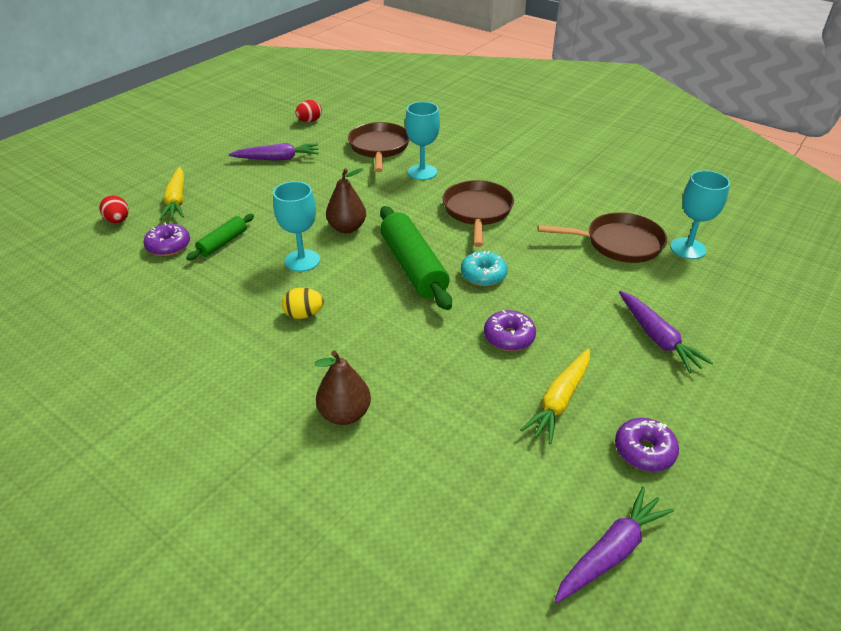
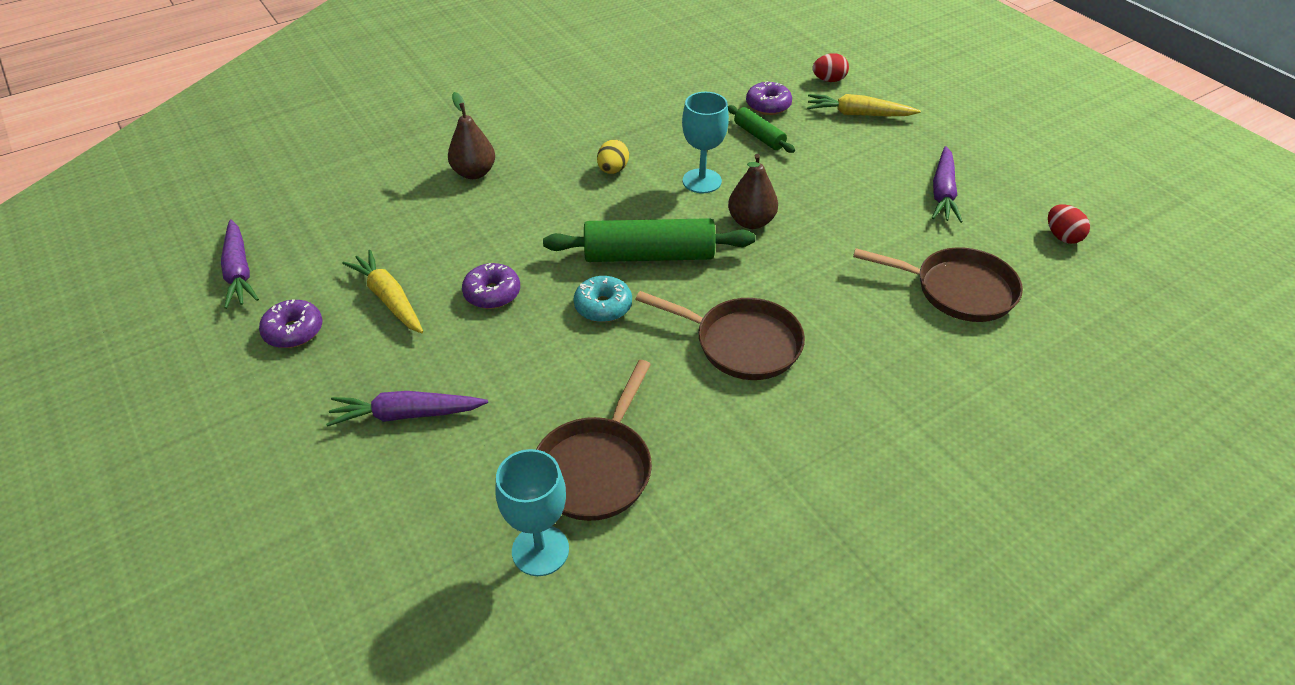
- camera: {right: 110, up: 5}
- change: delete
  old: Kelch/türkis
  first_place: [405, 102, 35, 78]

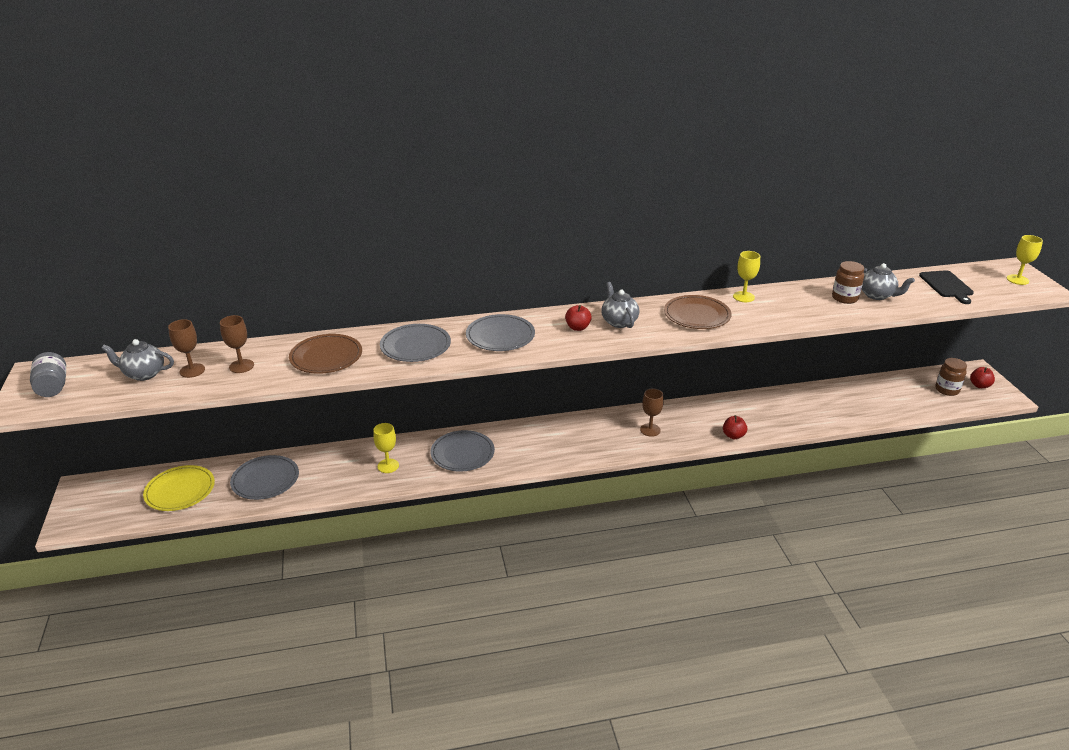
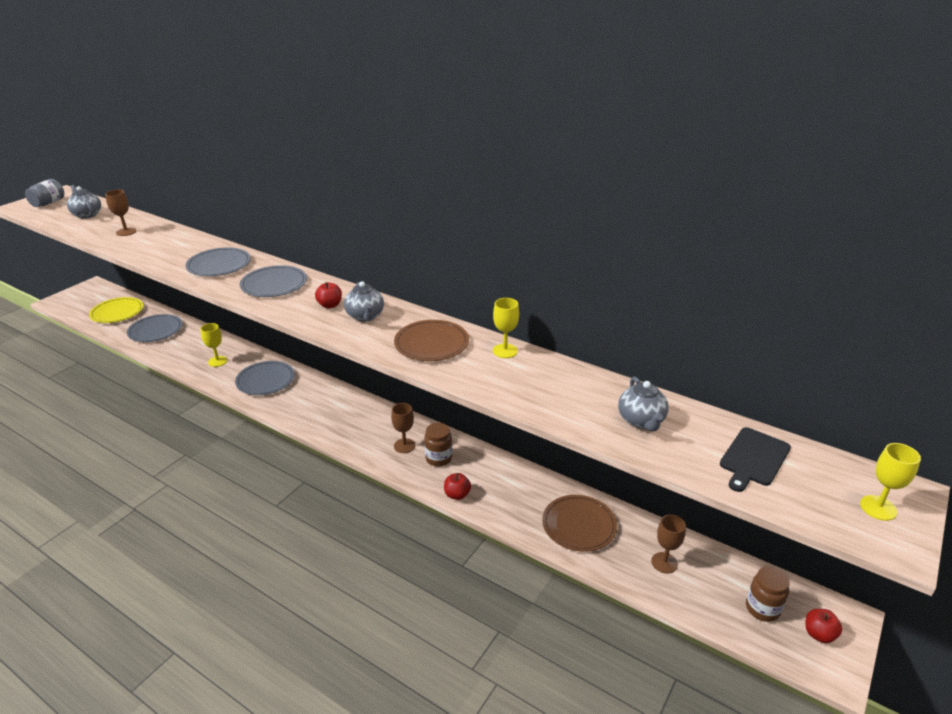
- camera: {right: 45, up: 0}
- change: move
  old: Kelch/braun
  first_place: [168, 319, 37, 59]
  second_place: [651, 515, 35, 59]
- change: move
  old: Teller/braun
  first_place: [289, 334, 73, 40]
  second_place: [542, 495, 75, 57]
- change: move
  old: Einmachglas/braun
  first_place: [832, 261, 32, 43]
  second_place: [424, 423, 28, 44]
- change: rotate
  old: Teekanne/grau
  first_place: [601, 282, 38, 46]
  second_place: [344, 281, 40, 41]
  degrees: 135

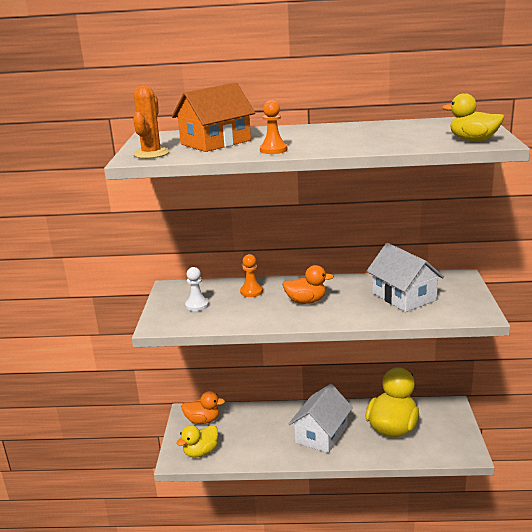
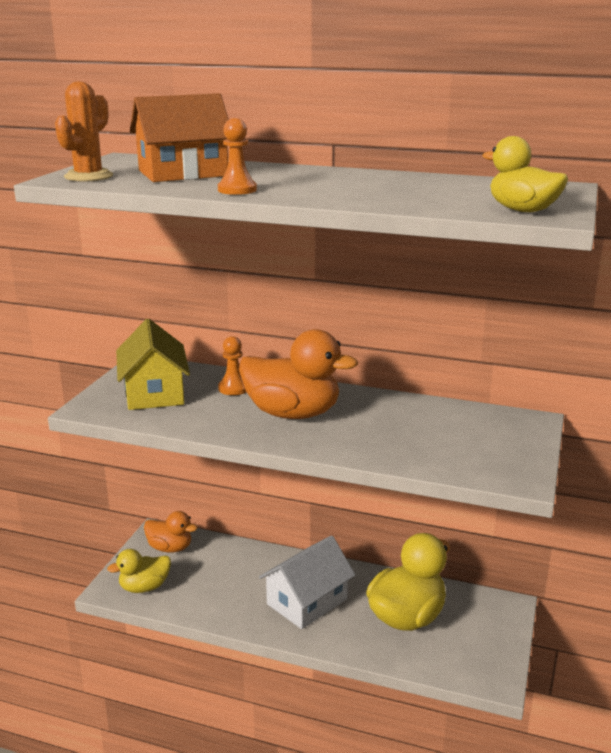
- camera: {right: 15, up: 0}
- change: delete
  old: Haus/weiß
  first_place: [367, 243, 77, 69]
- change: replace
  old: Bauer/weiß
  new: Haus/gelb
  first_place: [185, 267, 24, 44]
  second_place: [116, 319, 74, 91]
- change: resize
  old: Ente/orange
  first_place: [282, 265, 52, 39]
  second_place: [239, 329, 119, 90]
  factor: 1.69

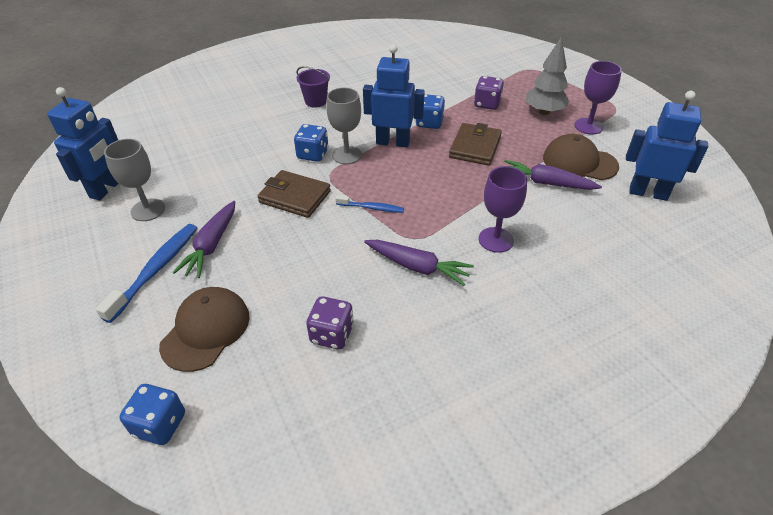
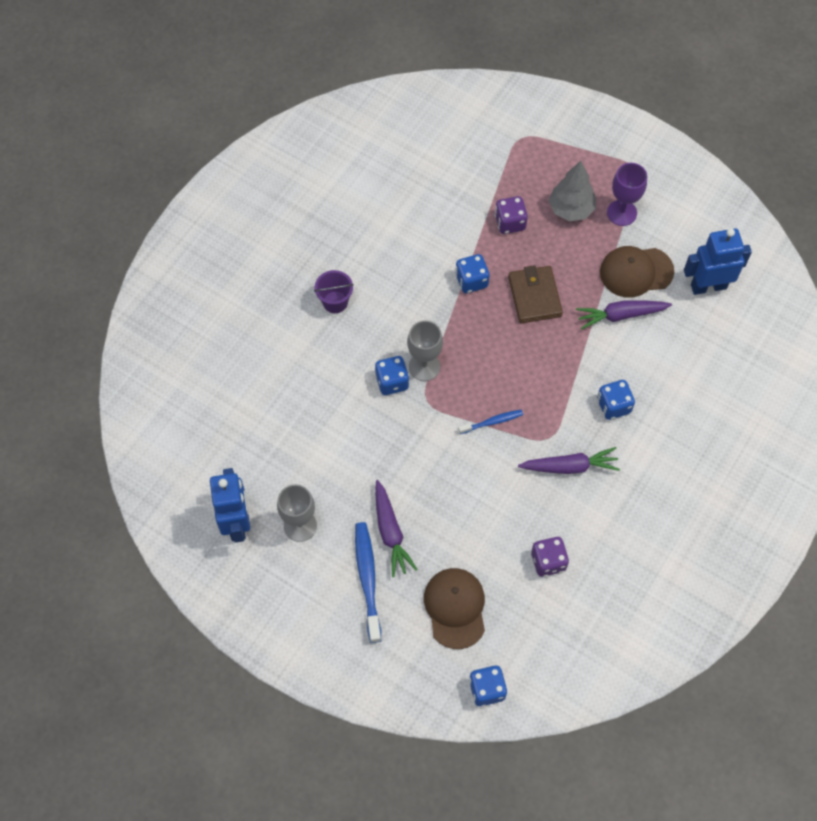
- camera: {right: -30, up: 20}
- change: delete
  old: Geldbörse/braun
  first_place: [258, 170, 73, 48]
- change: delete
  old: Roboter/blau
  first_place: [363, 44, 62, 103]
- change: replace
  old: Kelch/lila
  new: Spielwürfel/blau
  first_place: [479, 166, 48, 87]
  second_place: [597, 380, 38, 40]

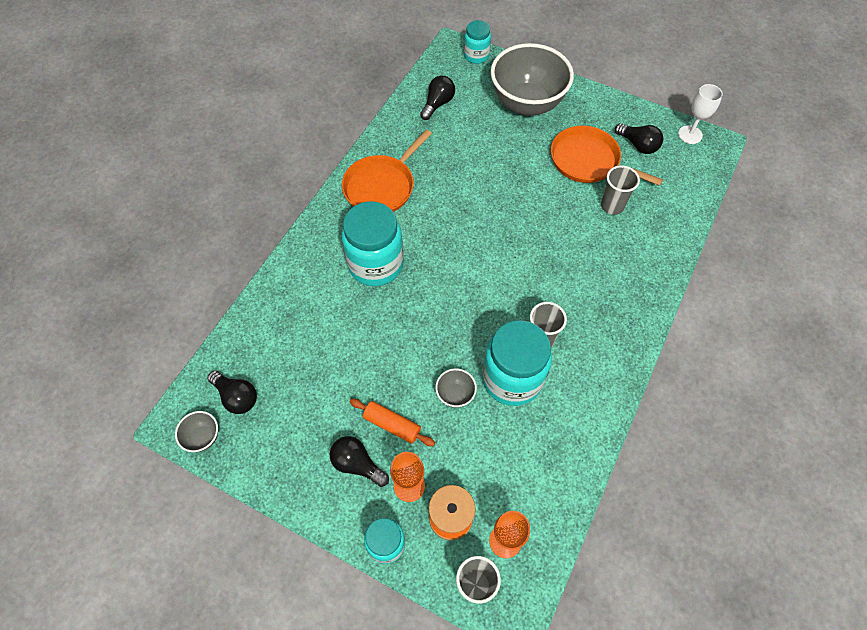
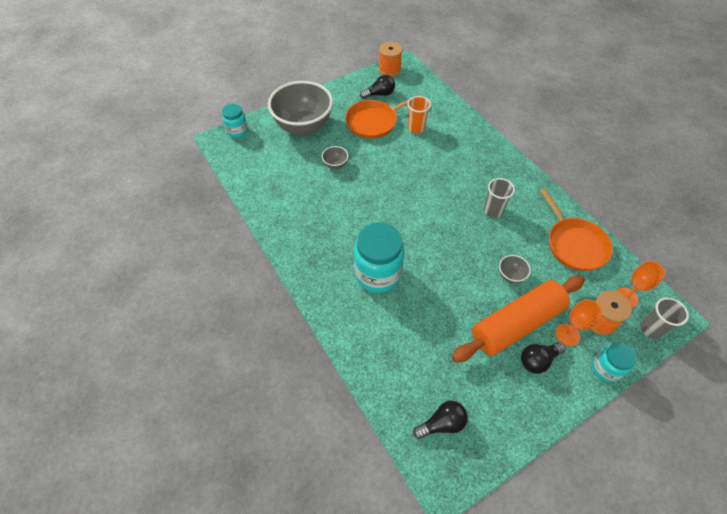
- camera: {right: -60, up: -5}
- change: delete
  old: Glühbirne/schwarz
  first_place: [420, 76, 35, 44]
- change: delete
  old: Einmachglas/türkis
  first_place: [482, 320, 70, 86]
- change: move
  old: Schüssel/grau
  first_place: [175, 411, 43, 41]
  second_place: [322, 146, 26, 23]
- change: move
  old: Pfanne/orange
  first_place: [342, 130, 90, 82]
  second_place: [540, 189, 73, 82]
- change: replace
  old: Kelch/weiß
  new: Garnrolle/orange
  first_place: [678, 84, 45, 60]
  second_place: [378, 42, 25, 35]
- change: recolor
  old: Becher/grau
  new: Becher/orange
  first_place: [601, 165, 39, 50]
  second_place: [407, 96, 24, 38]
- change: resize
  old: Nudelholz/orange
  first_place: [350, 399, 85, 47]
  second_place: [452, 276, 133, 86]
  factor: 2.18

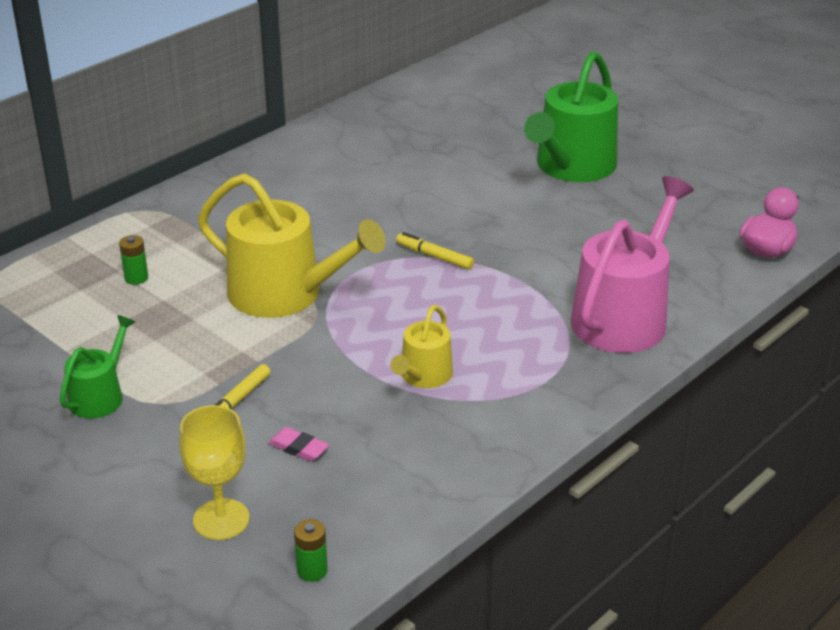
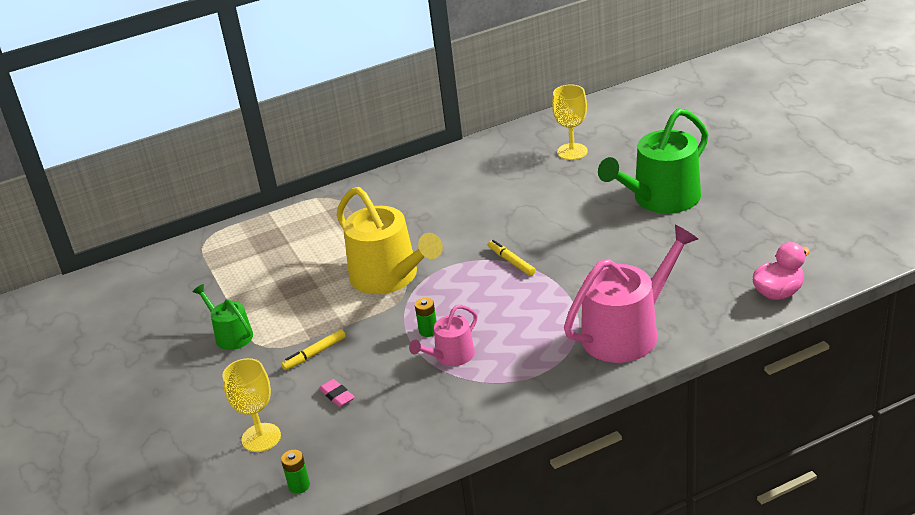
- camera: {right: 25, up: 0}
- change: insert
  new: Kelch/gelb
  second_place: [552, 84, 36, 76]
- change: move
  old: Batterie/grün
  first_place: [119, 235, 29, 50]
  second_place: [415, 298, 22, 39]
- change: recolor
  old: Gießkanne/gelb
  new: Gießkanne/rosa
  first_place: [390, 305, 63, 83]
  second_place: [409, 305, 69, 61]
- change: rotate
  old: Gießkanne/grün
  first_place: [60, 315, 75, 104]
  second_place: [193, 284, 60, 66]
  degrees: -90

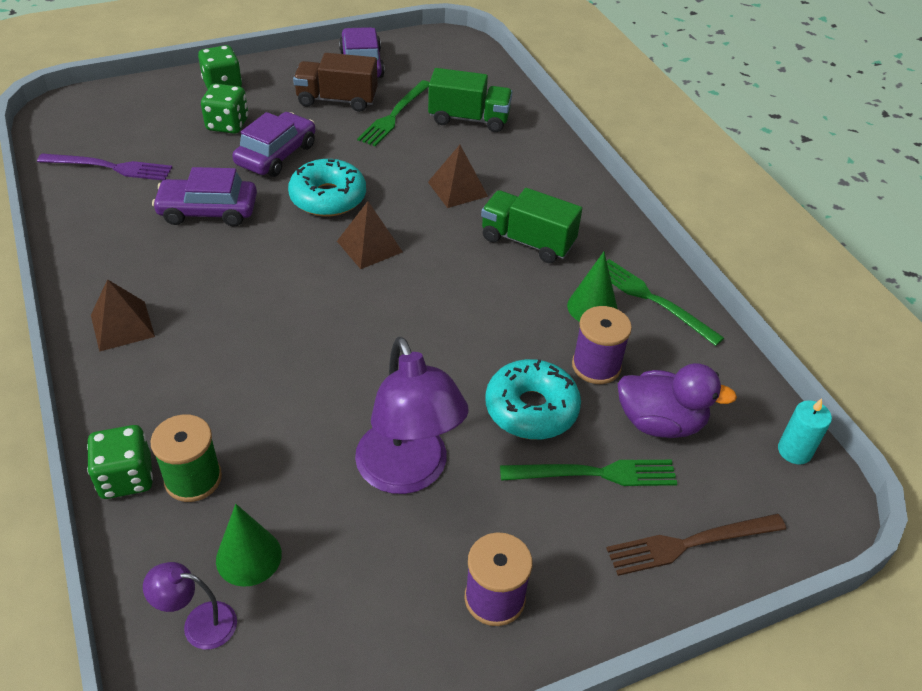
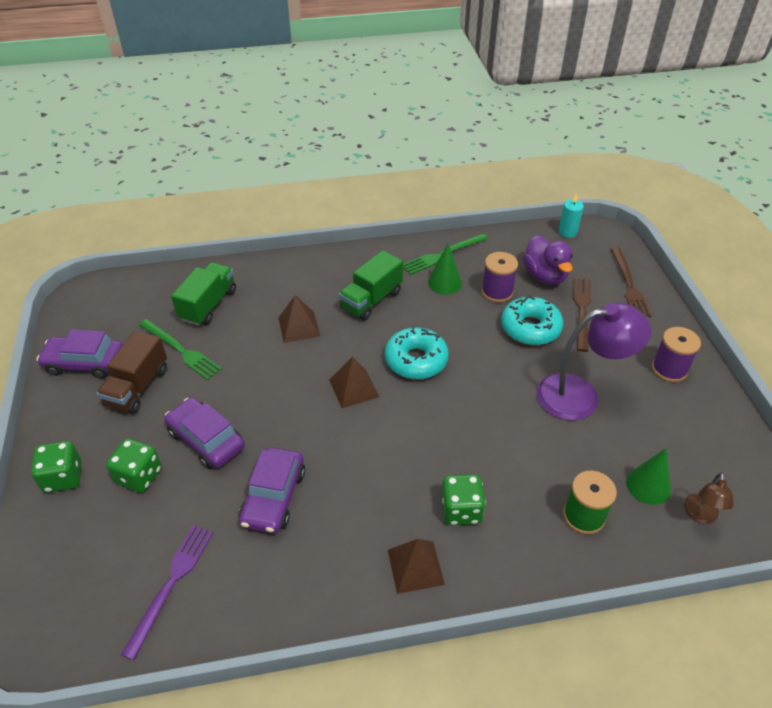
- camera: {right: -75, up: 0}
- change: move
  old: Spielwürfel/grün
  first_place: [87, 425, 66, 74]
  second_place: [441, 474, 45, 51]
- change: move
  old: Donut/türkis
  first_place: [288, 159, 78, 58]
  second_place: [385, 327, 64, 52]
- change: recolor
  old: Lampe/lila
  new: Lampe/braun
  first_place: [143, 562, 94, 87]
  second_place: [684, 473, 50, 51]
- change: recolor
  old: Gabel/grün
  new: Gabel/braun
  first_place: [500, 460, 177, 26]
  second_place: [573, 278, 18, 74]
- change: rotate
  old: Ente/lila
  first_place: [617, 363, 120, 75]
  second_place: [523, 235, 50, 50]
  degrees: 135

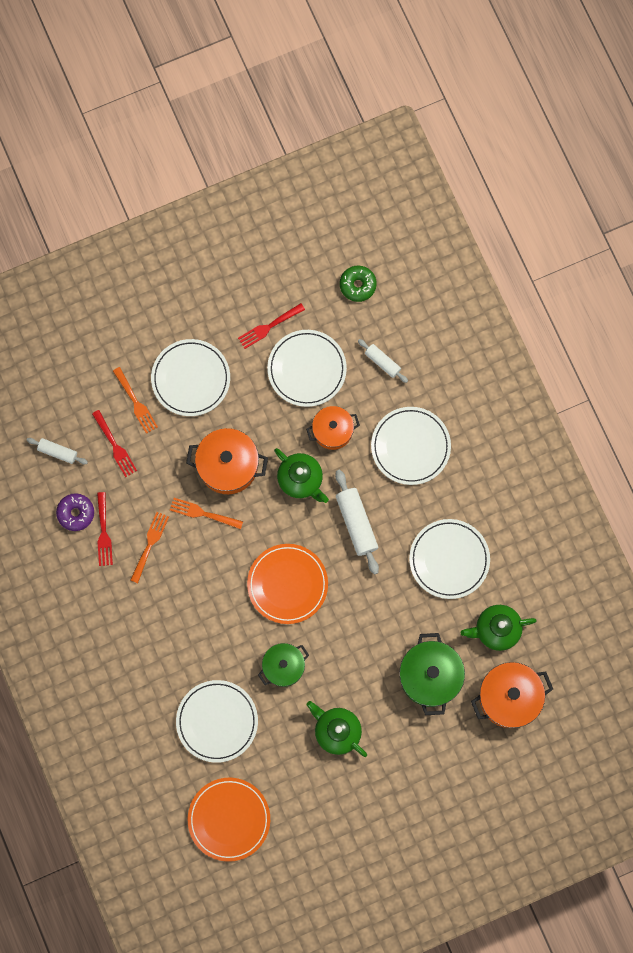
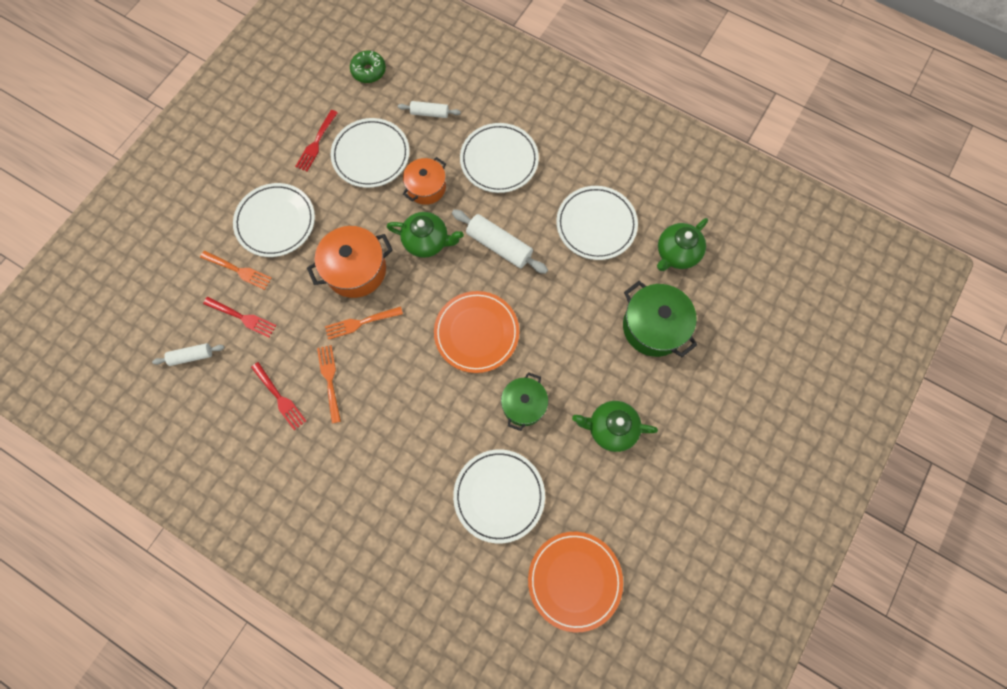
- camera: {right: -35, up: -5}
- change: delete
  old: Donut/lila
  first_place: [56, 493, 38, 38]
- change: delete
  old: Kochtopf/orange
  first_place: [471, 662, 82, 66]

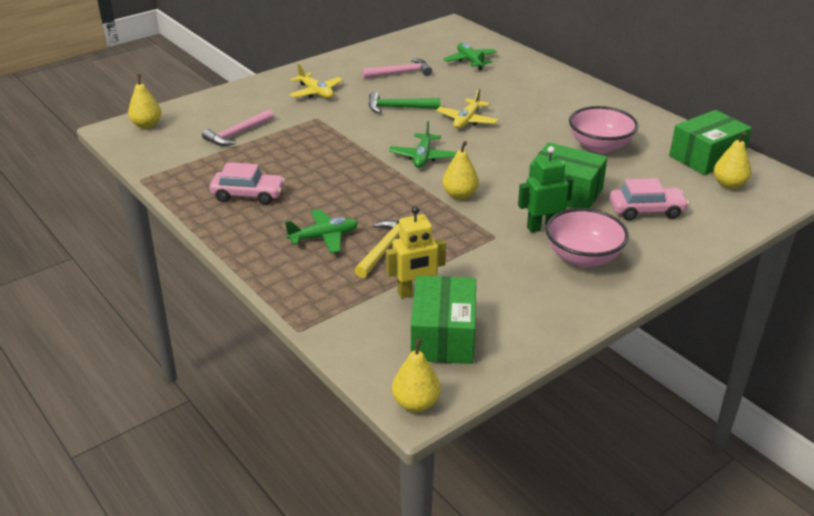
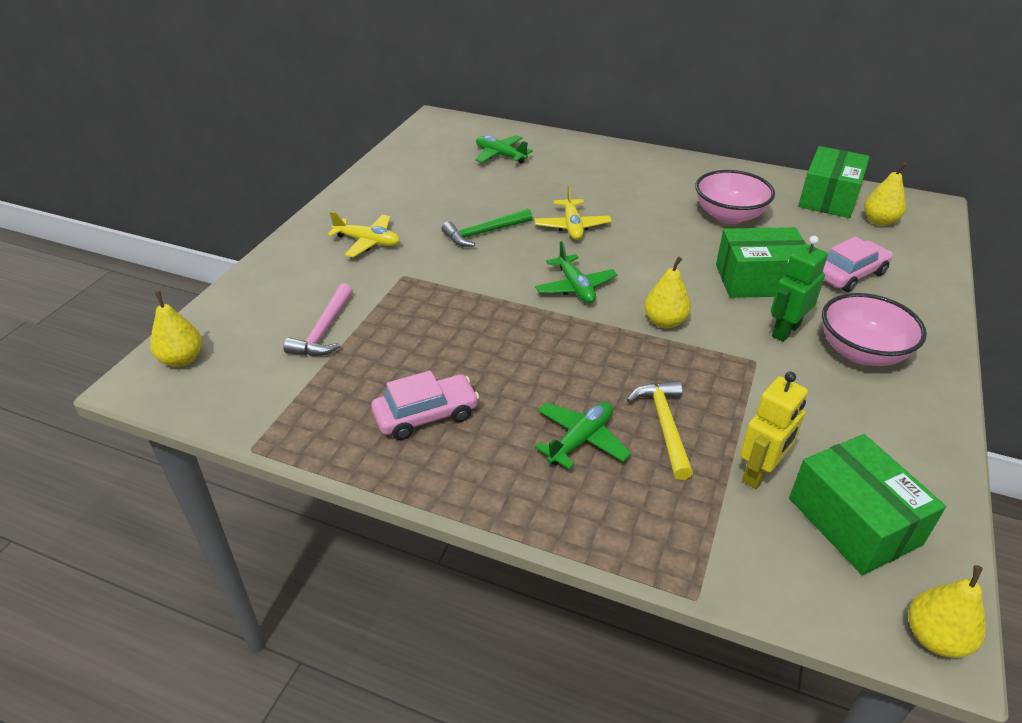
- camera: {right: -30, up: 5}
- change: delete
  old: Hammer/rosa
  first_place: [362, 58, 70, 21]

